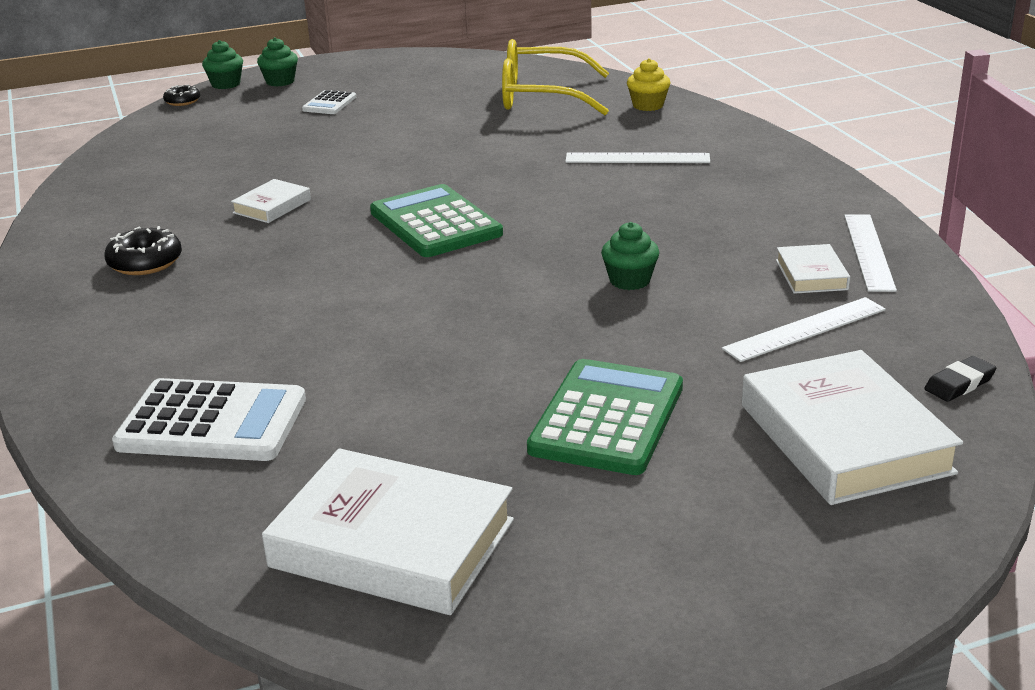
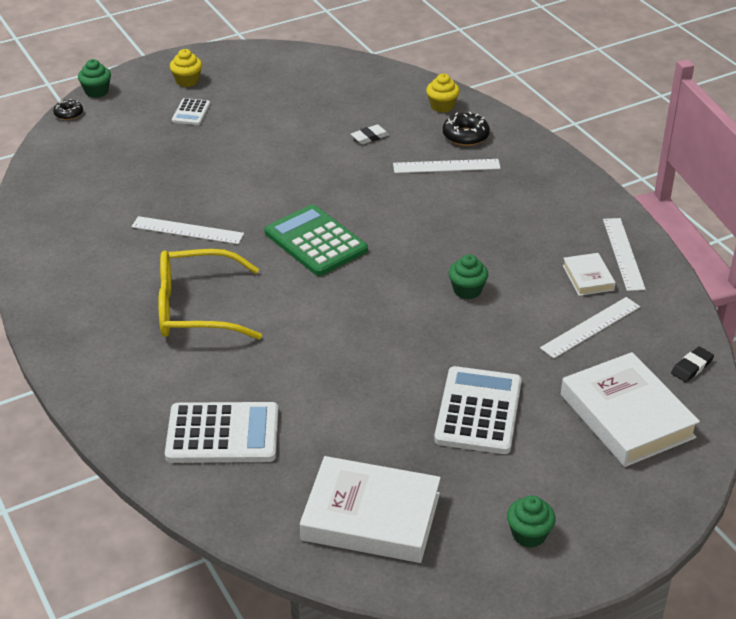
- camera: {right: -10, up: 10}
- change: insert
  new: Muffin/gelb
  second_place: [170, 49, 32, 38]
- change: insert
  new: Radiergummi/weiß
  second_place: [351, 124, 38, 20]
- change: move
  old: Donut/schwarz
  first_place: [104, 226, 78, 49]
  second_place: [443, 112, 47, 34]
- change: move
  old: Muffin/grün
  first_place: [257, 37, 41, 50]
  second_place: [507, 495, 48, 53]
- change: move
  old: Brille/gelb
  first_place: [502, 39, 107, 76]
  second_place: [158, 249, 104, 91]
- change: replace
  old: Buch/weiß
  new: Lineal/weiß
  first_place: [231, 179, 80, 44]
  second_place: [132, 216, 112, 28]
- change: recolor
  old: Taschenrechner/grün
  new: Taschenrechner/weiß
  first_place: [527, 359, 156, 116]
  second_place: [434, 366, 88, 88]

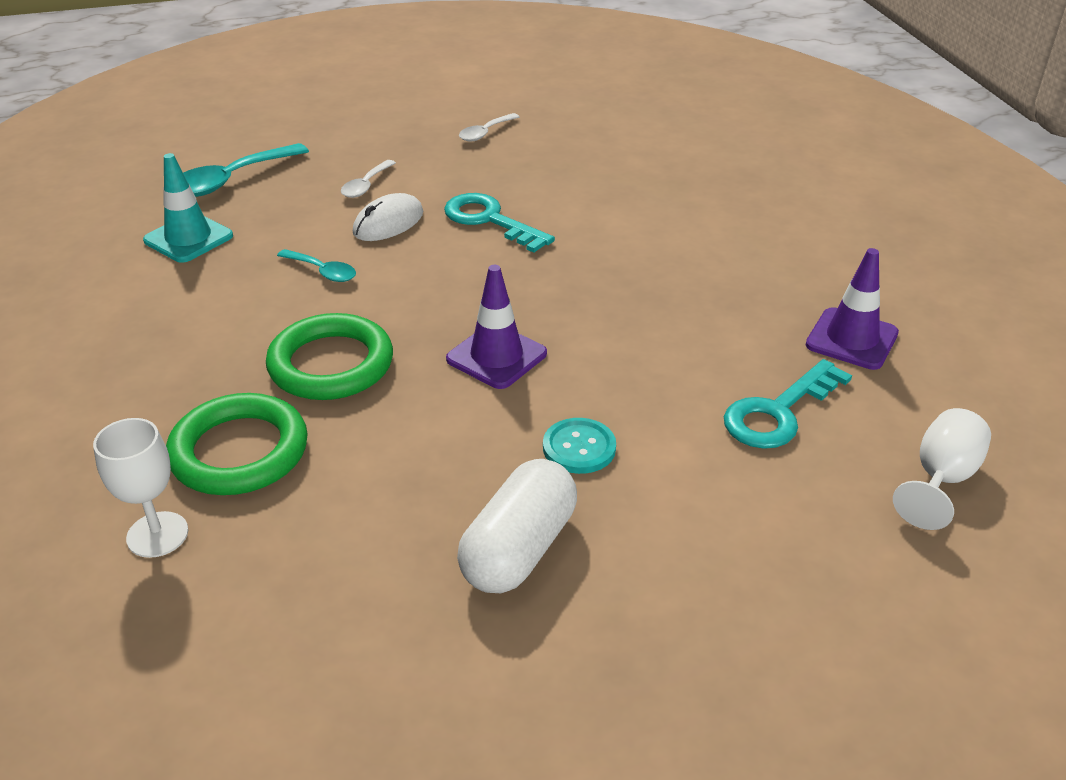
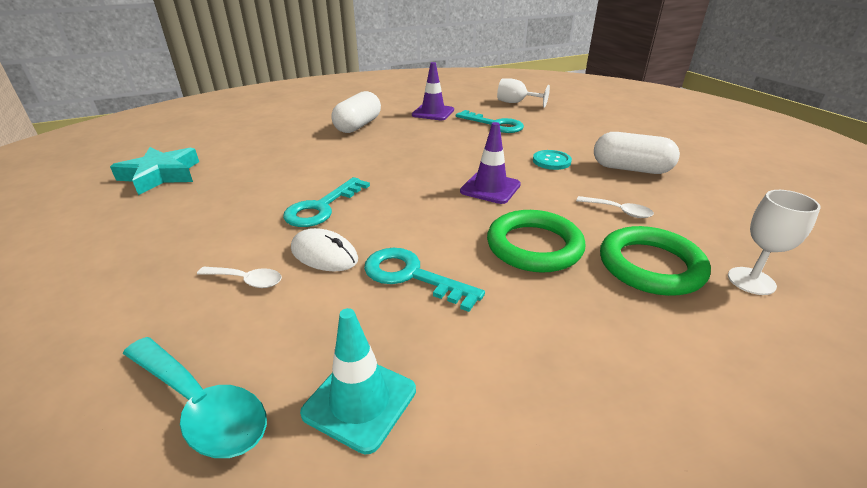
- camera: {right: -100, up: -5}
- change: insert
  new: Stern/türkis
  second_place: [110, 147, 89, 48]
- change: insert
  new: Kapsel/weiß
  second_place: [331, 91, 50, 42]
- change: move
  old: Löffel/weiß
  first_place: [459, 113, 61, 28]
  second_place: [576, 196, 78, 22]
- change: replace
  old: Löffel/türkis
  new: Schlüssel/türkis
  first_place: [277, 249, 79, 33]
  second_place: [364, 248, 121, 64]

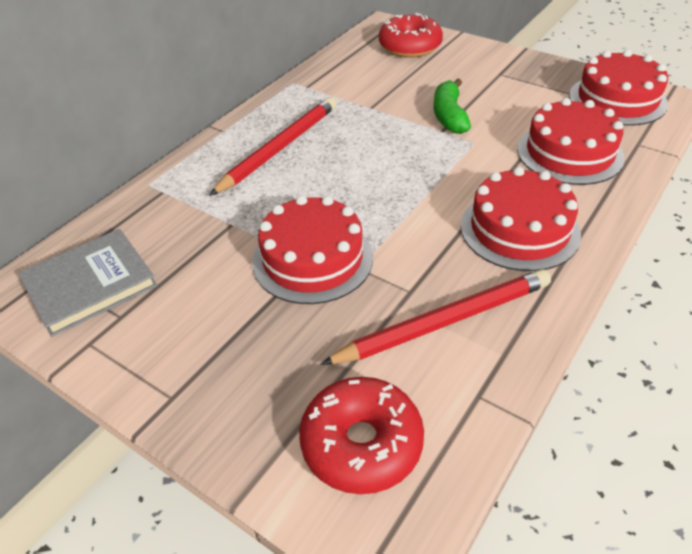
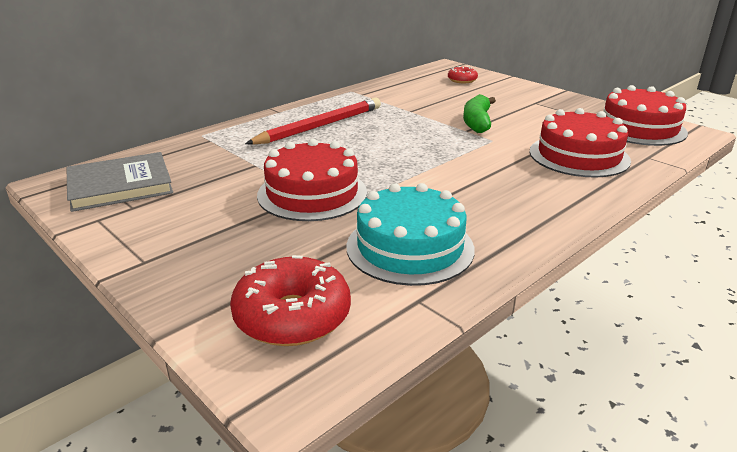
- camera: {right: 10, up: -15}
- change: delete
  old: Kuchen/rot
  first_place: [461, 167, 120, 104]
- change: replace
  old: Bleistift/rot
  new: Kuchen/türkis
  first_place: [320, 269, 231, 96]
  second_place: [347, 183, 128, 103]
- change: resize
  old: Donut/rot
  first_place: [379, 13, 64, 45]
  second_place: [448, 66, 30, 17]
  factor: 0.54

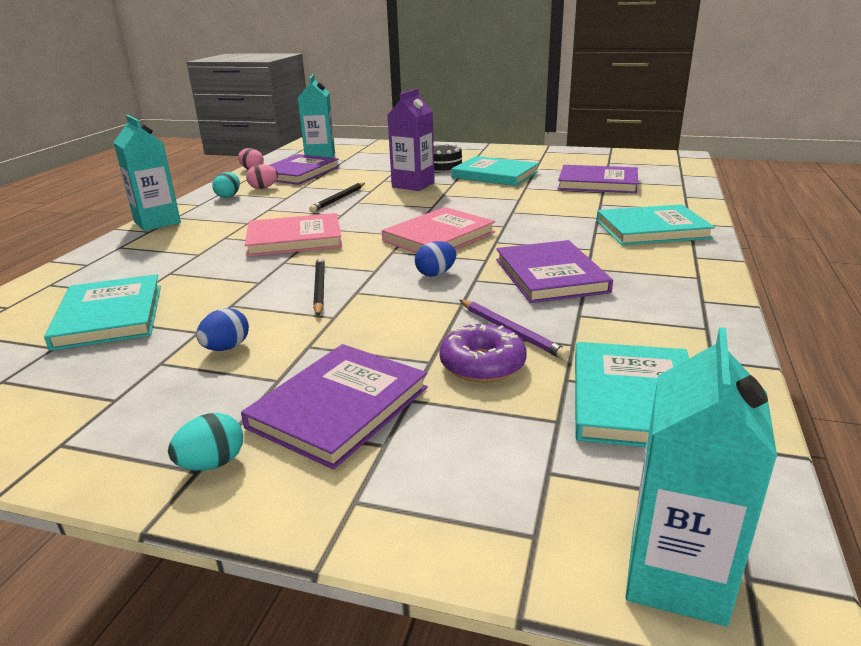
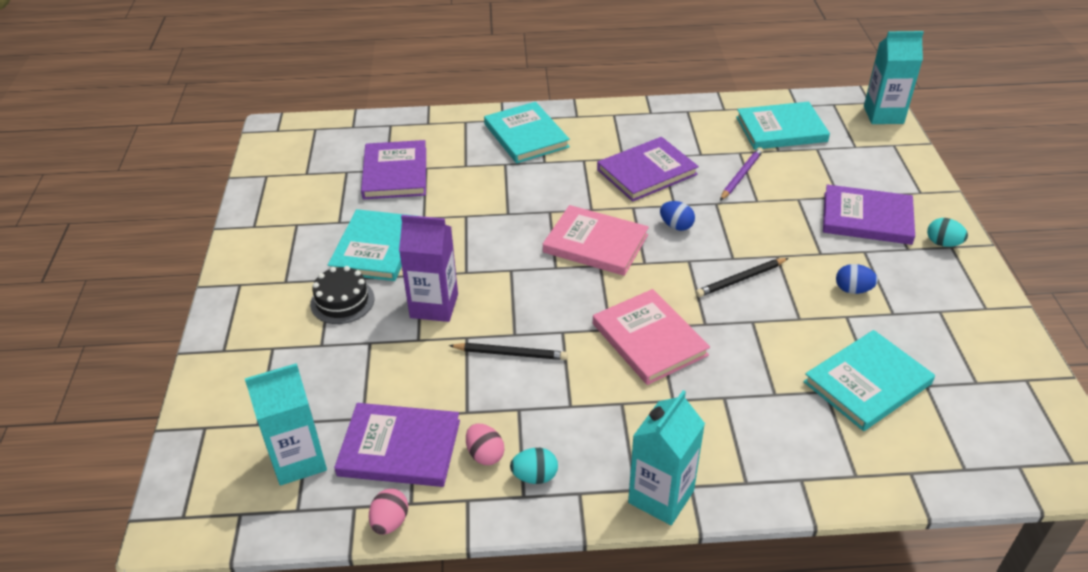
- camera: {right: -110, up: 15}
- change: delete
  old: Donut/lila
  first_place: [439, 323, 88, 59]

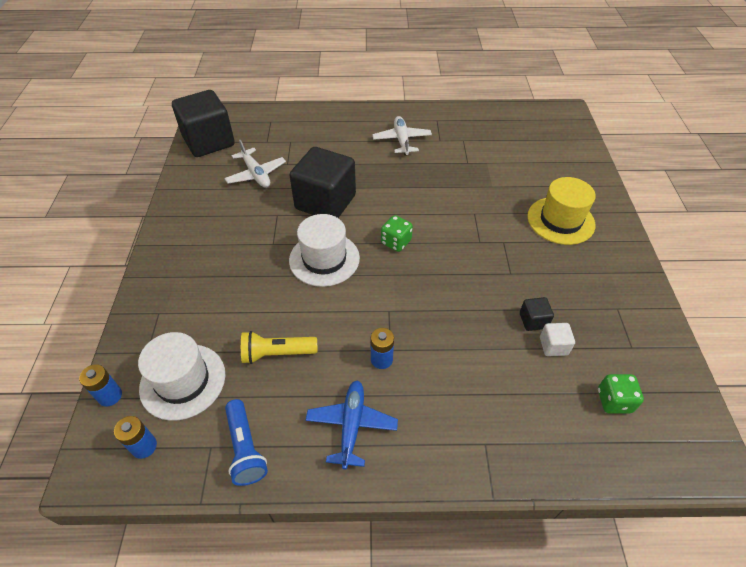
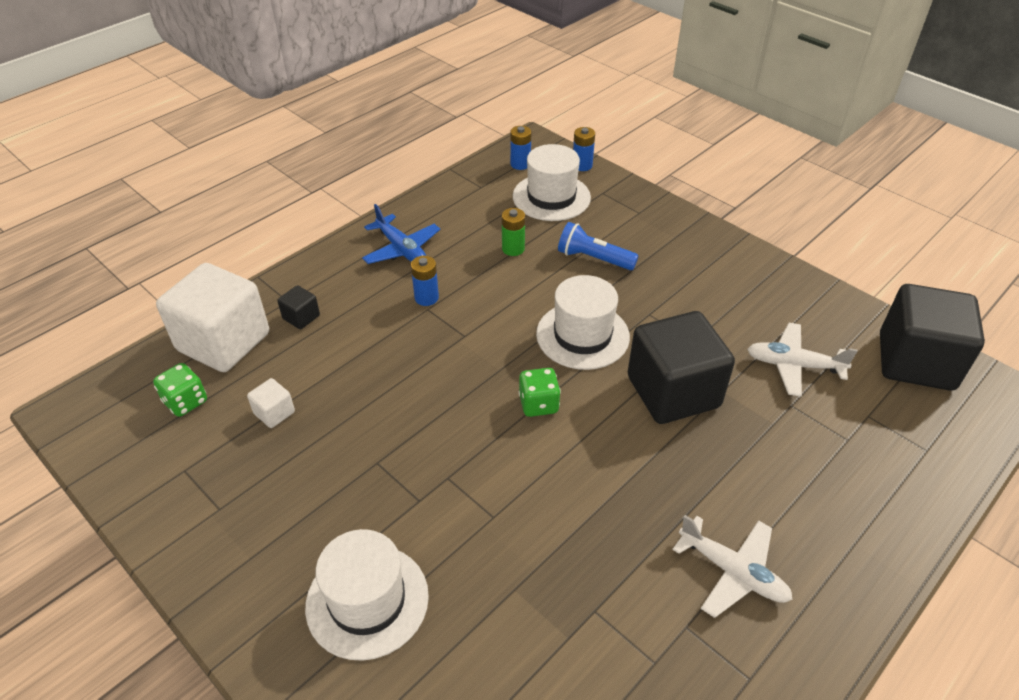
- camera: {right: 135, up: -5}
- change: insert
  new: Kubus/weiß
  second_place: [156, 263, 113, 109]
- change: move
  old: Taschenlampe/blau
  first_place: [225, 399, 43, 87]
  second_place: [558, 222, 81, 48]
- change: move
  old: Kubus/schwarz
  first_place: [520, 297, 34, 34]
  second_place: [277, 285, 43, 44]
- change: replace
  old: Taschenlampe/gelb
  new: Batterie/grün
  first_place: [241, 331, 76, 33]
  second_place: [502, 208, 23, 48]
- change: recolor
  old: Hut/gelb
  new: Hut/weiß
  first_place: [527, 177, 69, 68]
  second_place: [305, 529, 124, 132]

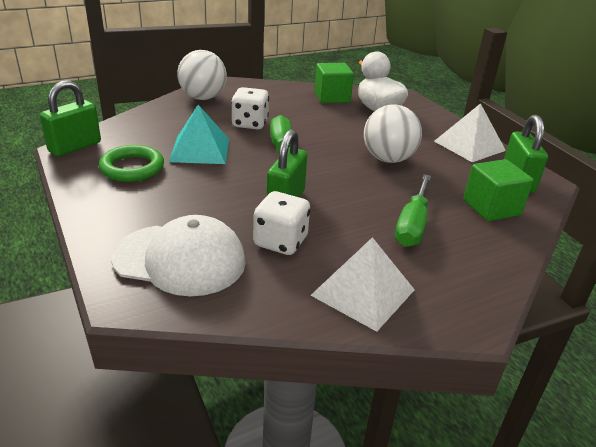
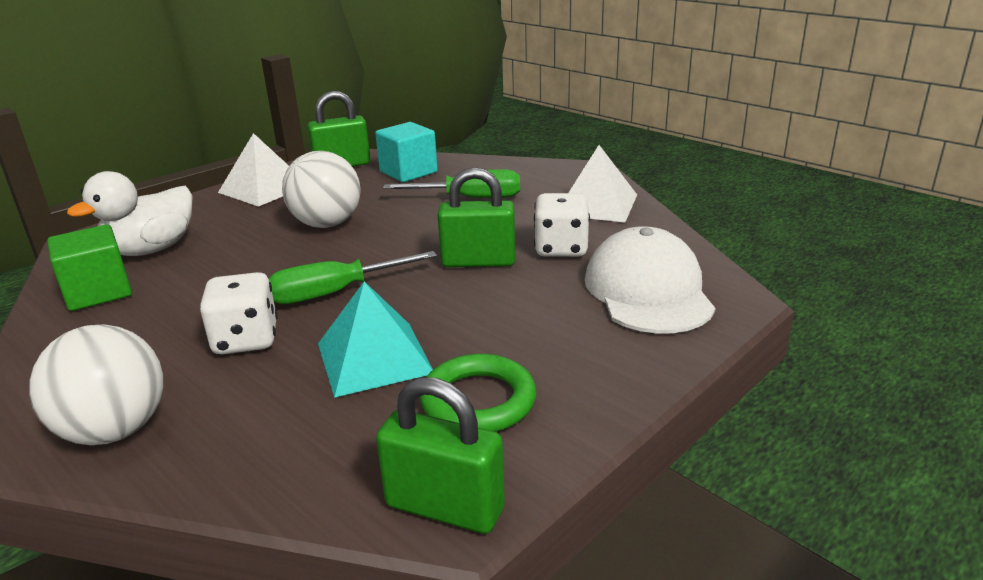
- camera: {right: -105, up: -5}
- change: recolor
  old: Kubus/grün
  new: Kubus/türkis
  first_place: [463, 159, 71, 62]
  second_place: [375, 122, 63, 60]

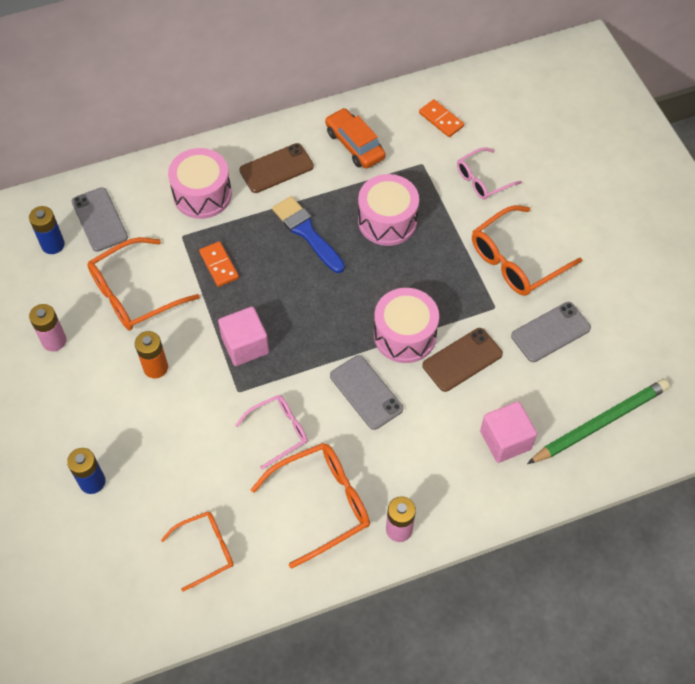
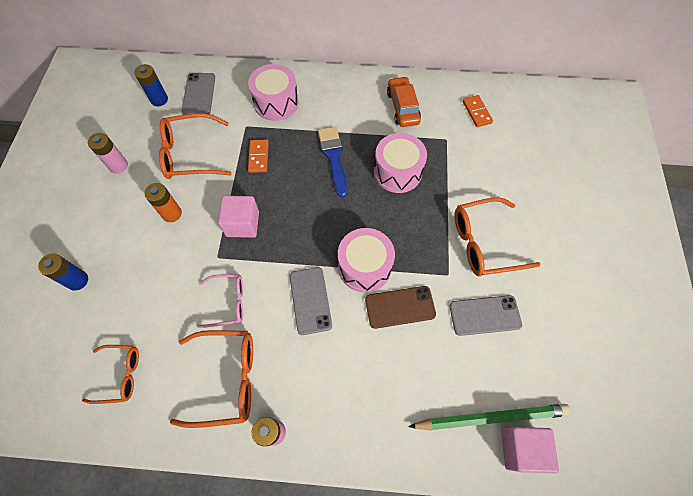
- camera: {right: 25, up: 5}
- change: delete
  old: Handy/braun
  first_place: [239, 143, 75, 50]
- change: delete
  old: Brille/rosa
  first_place: [457, 147, 65, 53]
- change: move
  old: Kubus/rosa
  first_place: [480, 401, 57, 62]
  second_place: [501, 427, 58, 46]

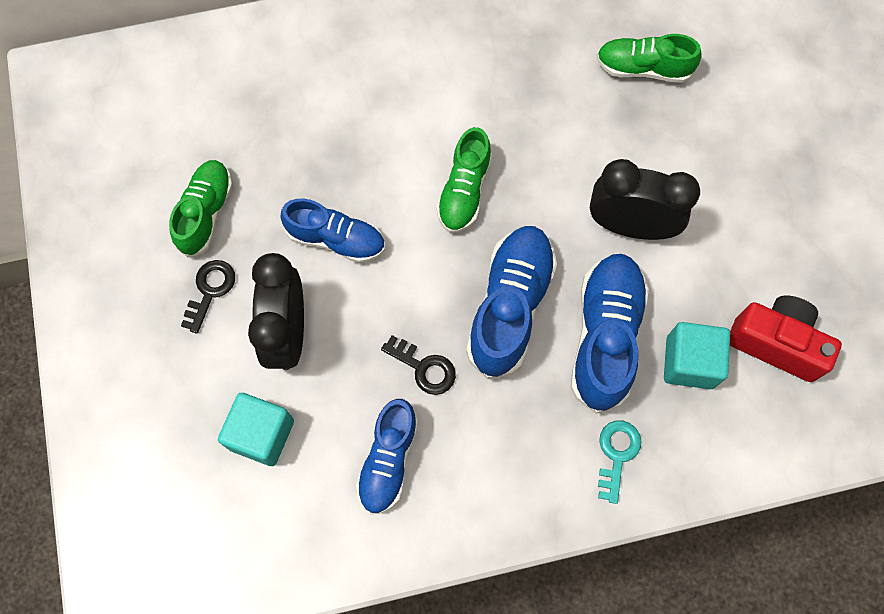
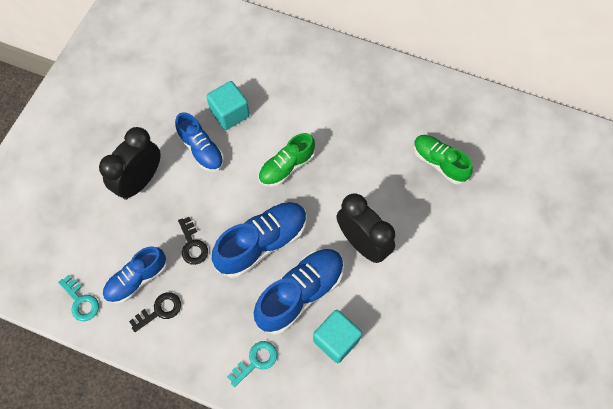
- camera: {right: 35, up: -5}
- change: delete
  old: Schuh/grün
  first_place: [169, 160, 64, 98]
- change: delete
  old: Kamera/rot
  first_place: [730, 295, 112, 87]
- change: insert
  new: Schlüssel/türkis
  second_place: [58, 275, 41, 46]
- change: move
  old: Schlüssel/schwarz
  first_place: [181, 260, 54, 74]
  second_place: [129, 292, 52, 40]
- change: move
  old: Kubus/türkis
  first_place: [218, 393, 76, 73]
  second_place: [206, 81, 44, 49]

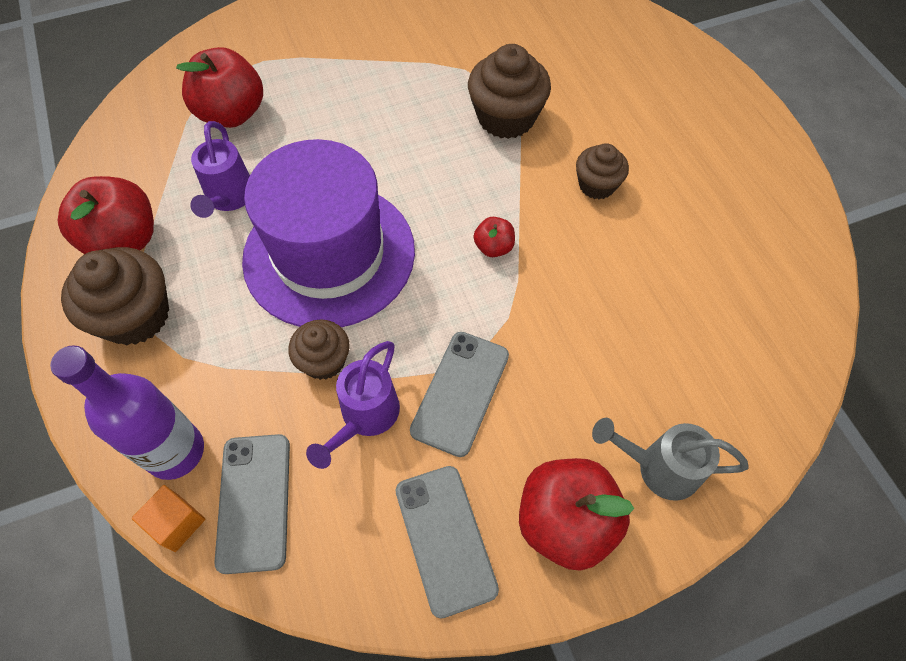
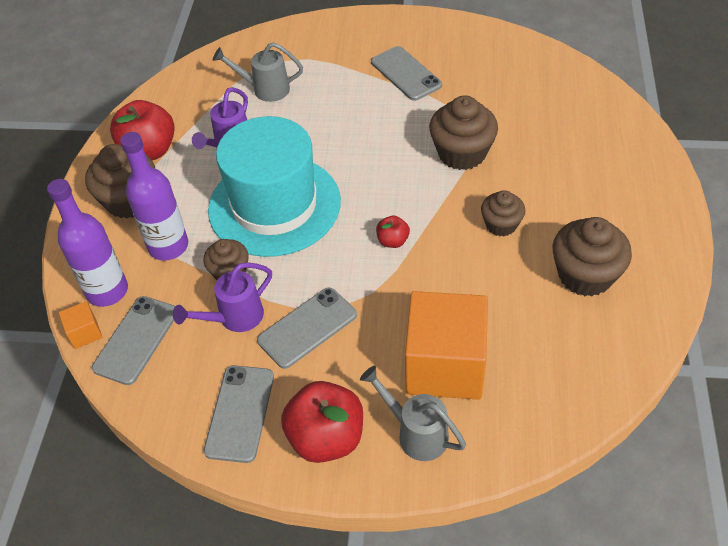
- camera: {right: 30, up: -10}
- change: insert
  new: Flasche/lila
  second_place: [120, 132, 68, 129]
- change: insert
  new: Handy/grau
  second_place: [371, 46, 71, 55]
- change: insert
  new: Kubus/orange
  second_place: [405, 291, 83, 109]
- change: insert
  new: Muffin/braun
  second_place: [553, 217, 79, 80]
- change: replace
  old: Apfel/rot
  new: Gießkanne/grau
  first_place: [176, 47, 87, 81]
  second_place: [213, 42, 90, 60]
- change: recolor
  old: Hut/lila
  new: Hut/türkis
  first_place: [242, 139, 173, 188]
  second_place: [208, 116, 133, 141]

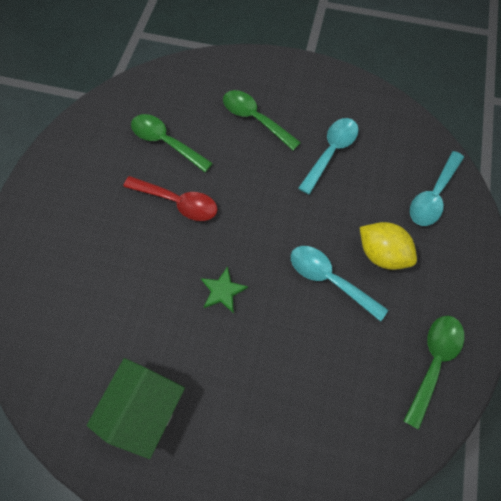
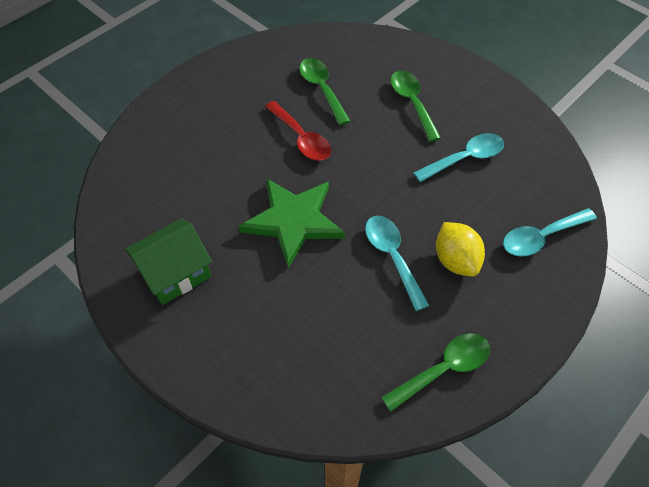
- camera: {right: 30, up: -10}
- change: resize
  old: Stern/grün
  first_place: [201, 266, 47, 47]
  second_place: [239, 178, 106, 90]
  factor: 2.22

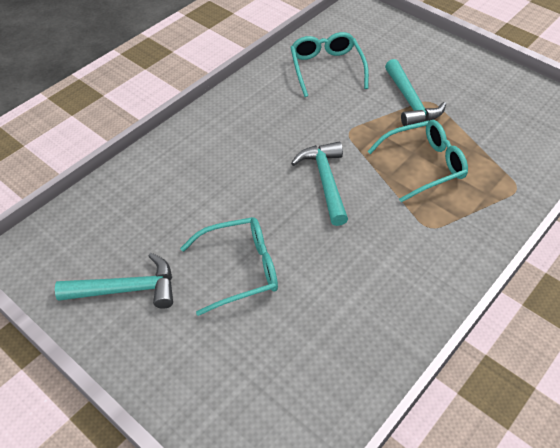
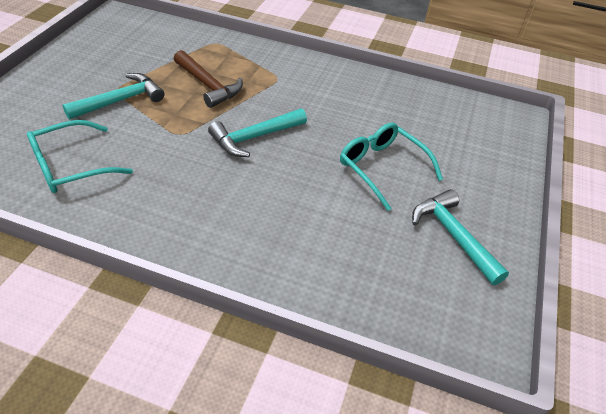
- camera: {right: -115, up: -5}
- change: replace
  old: Brille/türkis
  new: Hammer/braun
  first_place: [367, 120, 101, 82]
  second_place: [174, 50, 69, 58]

